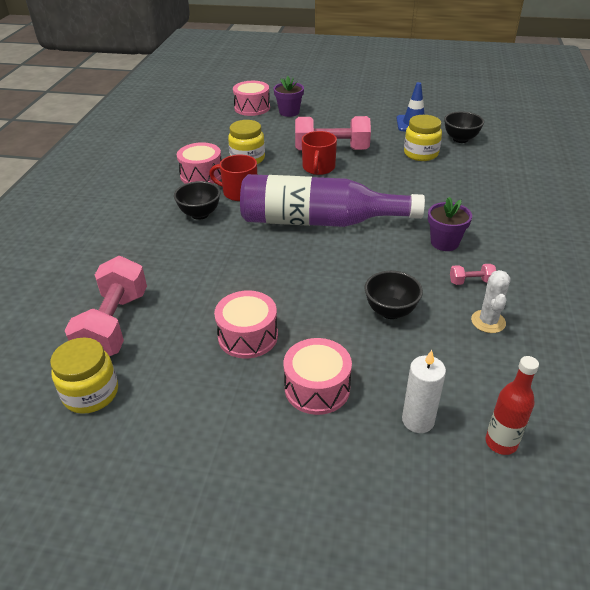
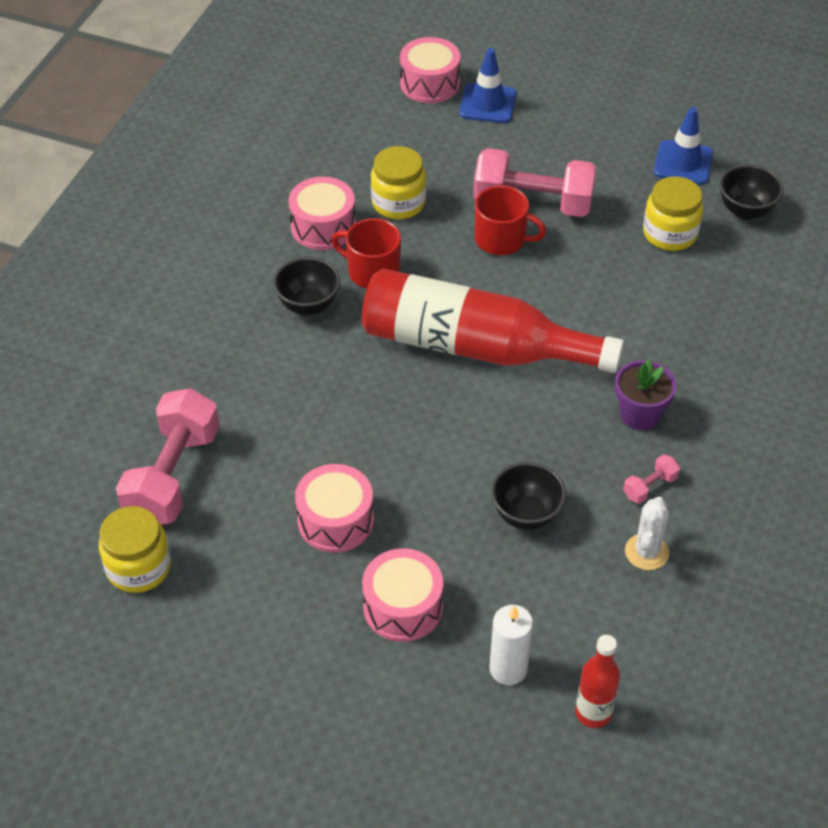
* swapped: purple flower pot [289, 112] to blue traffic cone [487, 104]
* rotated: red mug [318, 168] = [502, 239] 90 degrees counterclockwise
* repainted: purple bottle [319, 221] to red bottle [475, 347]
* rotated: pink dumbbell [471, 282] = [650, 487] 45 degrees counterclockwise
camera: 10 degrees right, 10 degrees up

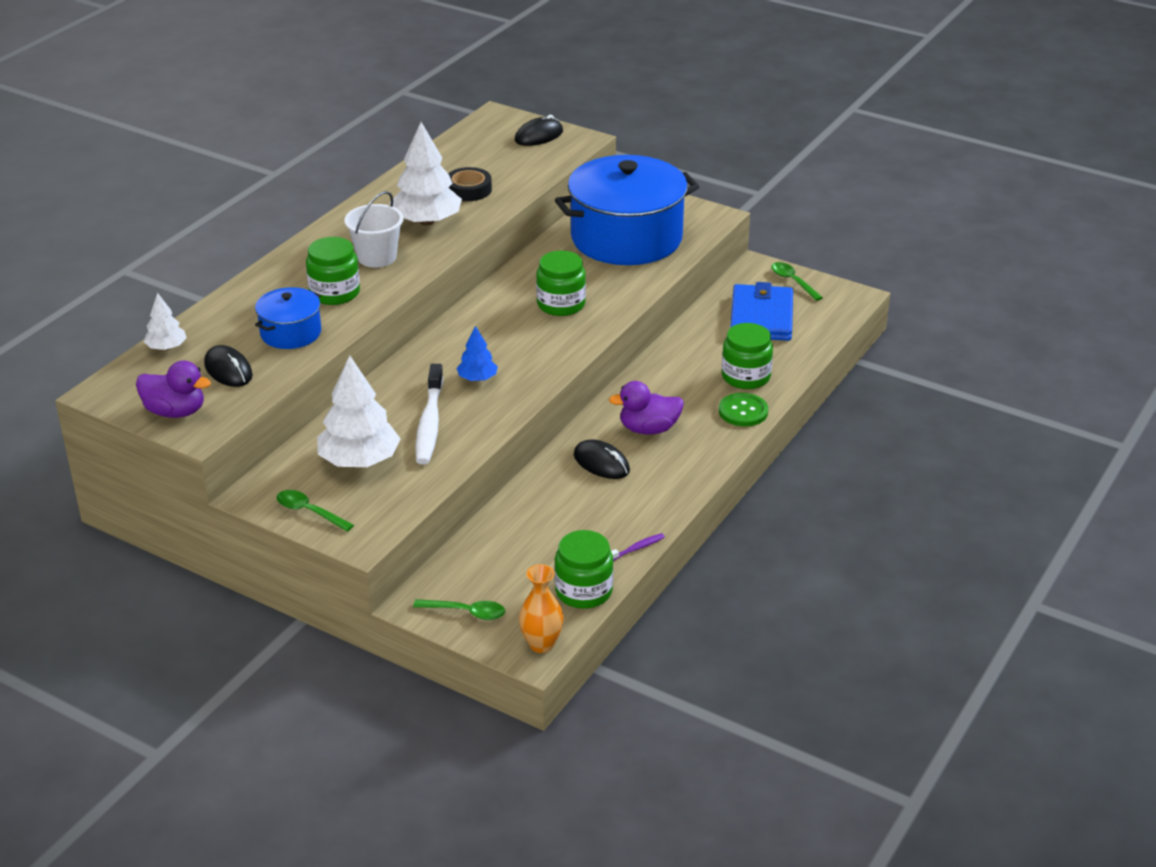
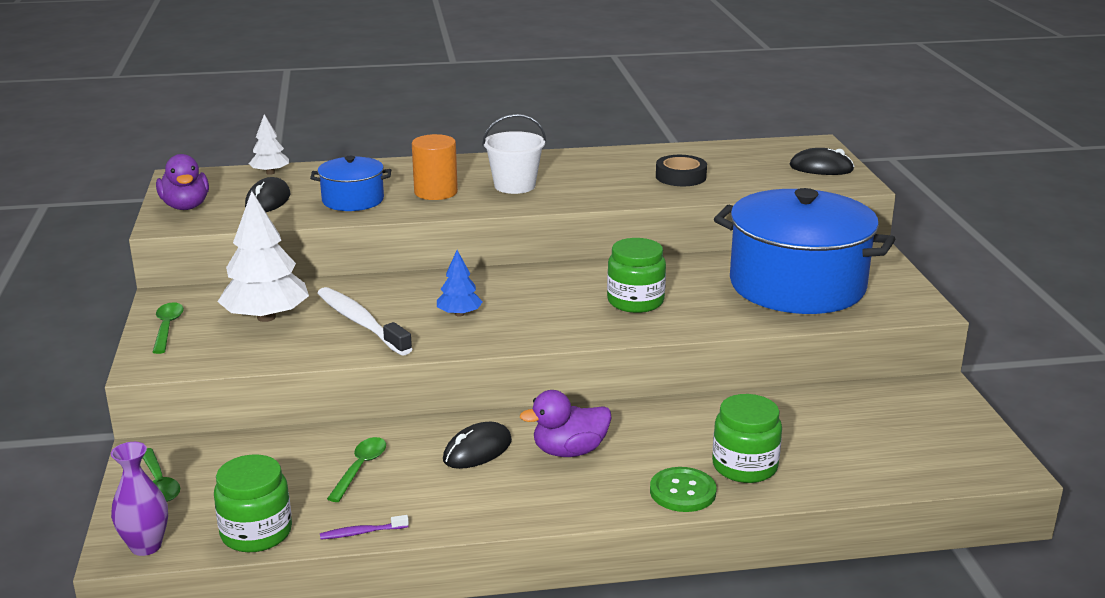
* gone: white tree [426, 221]
* swapped: green jar [334, 293] to orange cylinder [436, 192]
* shifted: green spoon [793, 281] to [360, 468]
* gone: blue wallet [761, 317]
* rotated: white toothbrush [429, 423] = [360, 322] 90 degrees clockwise
* rotated: purple duck [648, 429] = [569, 451] 60 degrees counterclockwise
* rotated: black mouse [601, 463] = [477, 450] 45 degrees clockwise
* rotated: purple toothbrush [636, 548] = [361, 532] 150 degrees clockwise
* repainted: orange vase [541, 644] to purple vase [146, 546]
camera: 50 degrees right, 10 degrees down

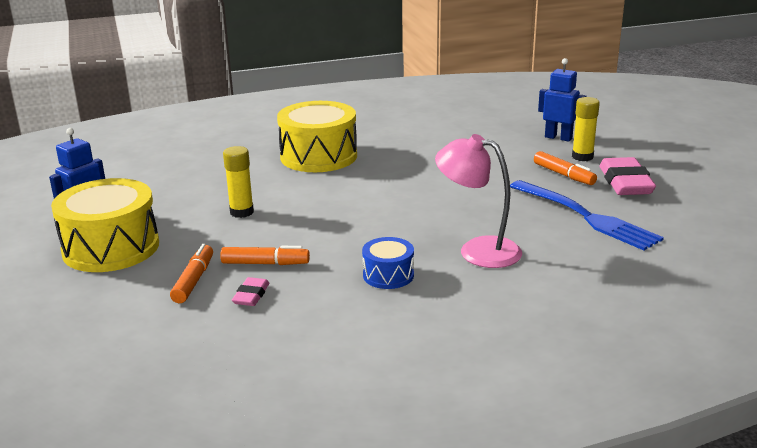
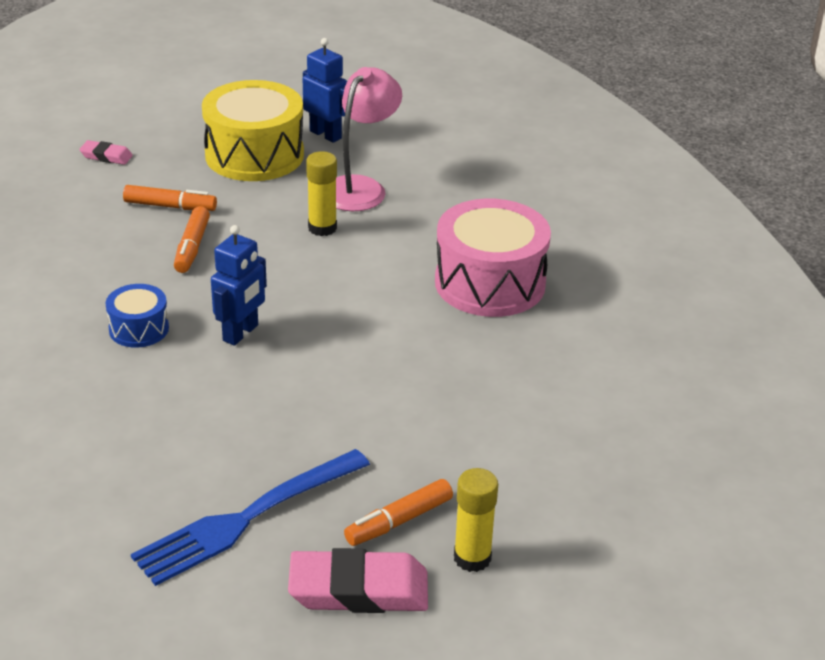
* shifted: blue robot [558, 138] to [241, 333]
* repainted: yellow drum [318, 156] to pink drum [490, 283]
* shifted: pink lamp [478, 250] to [360, 187]
* shifted: pink eraser [251, 295] to [106, 156]
camera: 90 degrees right, 10 degrees up

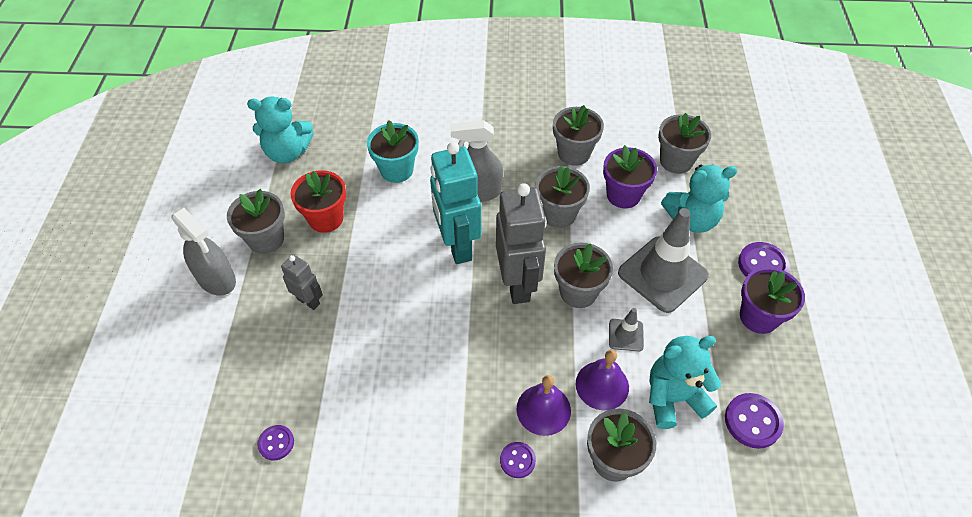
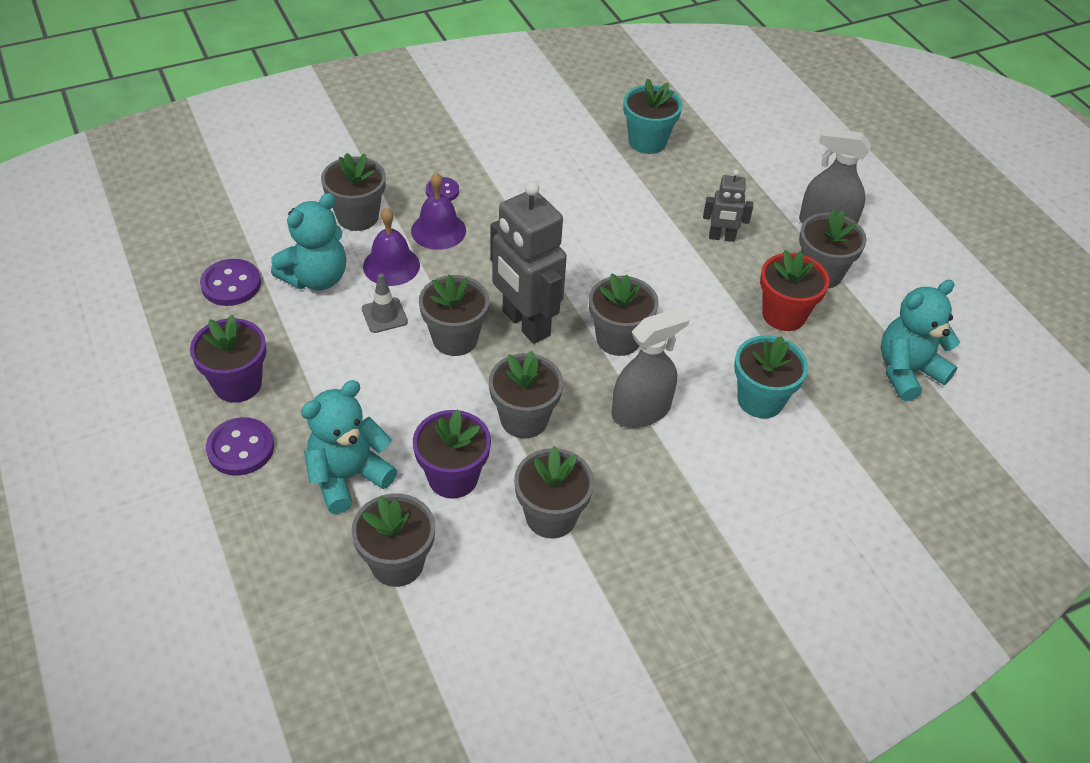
* swapped: turquoise robot [457, 246] to grey flower pot [618, 339]
* gone: grey traffic cone [662, 274]
* swapped: purple button [276, 443] to turquoise flower pot [647, 141]
camera: 150 degrees right, 5 degrees down

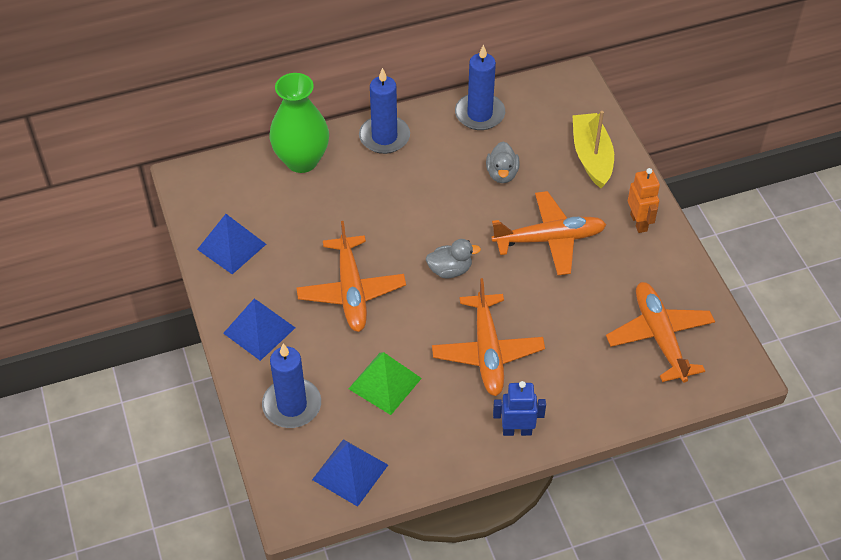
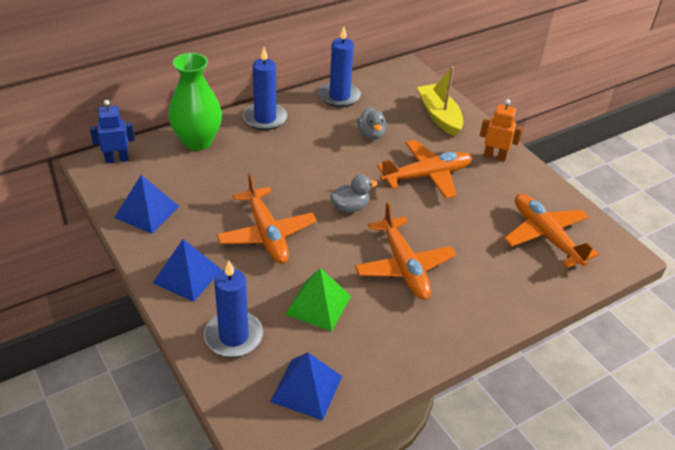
* rotated: orange robot [639, 222] = [494, 156] 45 degrees counterclockwise
* shifted: blue robot [517, 430] to [117, 159]
camera: 15 degrees left, 10 degrees down

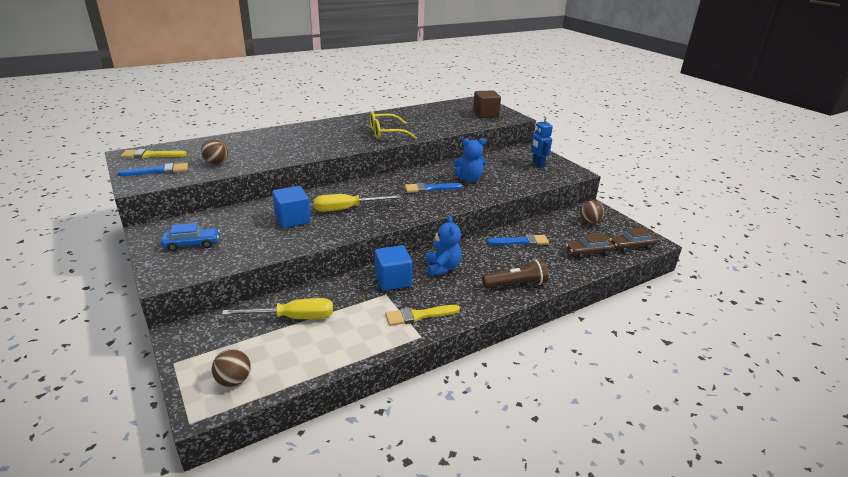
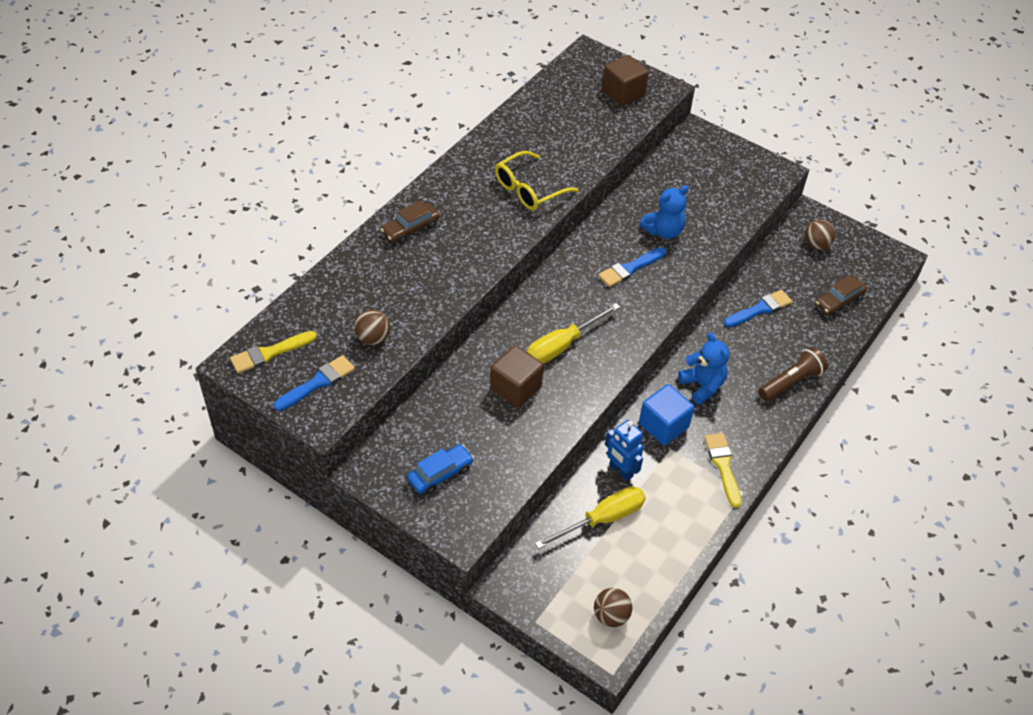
* shifted: blue robot [537, 164] to [620, 471]
* repainted: blue cube [293, 219] to brown cube [515, 388]
* shifted: brown car [631, 246] to [410, 229]
* rotated: yellow brush [418, 316] = [723, 466] 120 degrees clockwise
camera: 25 degrees left, 20 degrees up

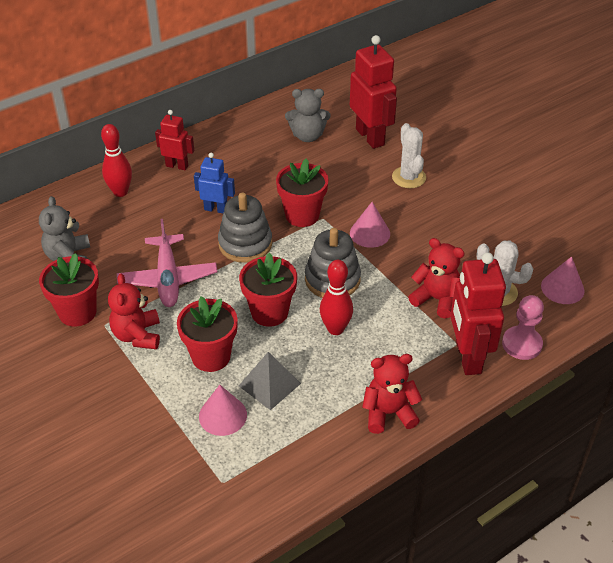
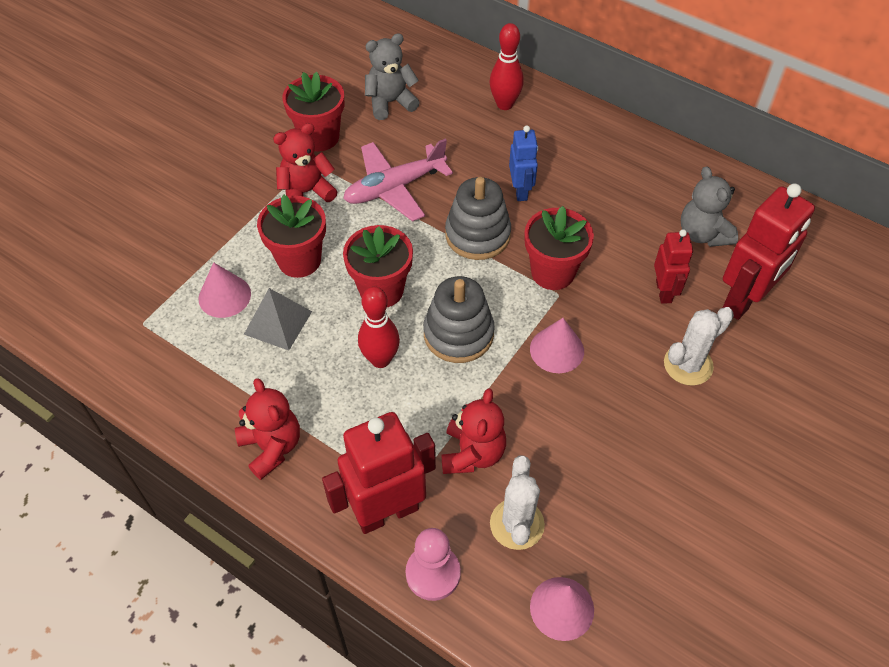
* shifted: red robot [177, 166] to [664, 291]
camera: 70 degrees right, 10 degrees up

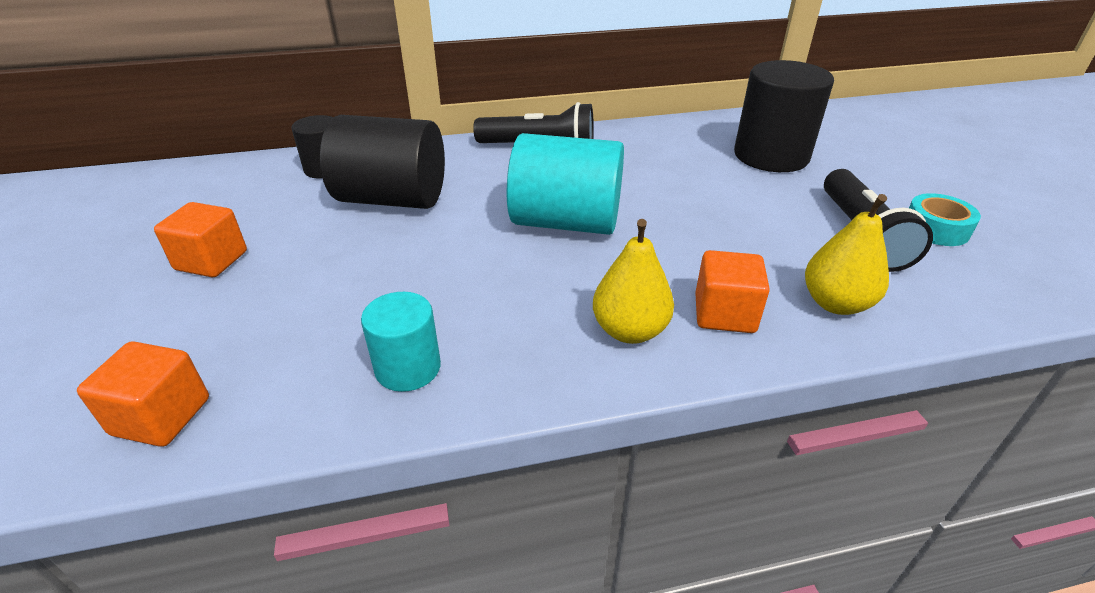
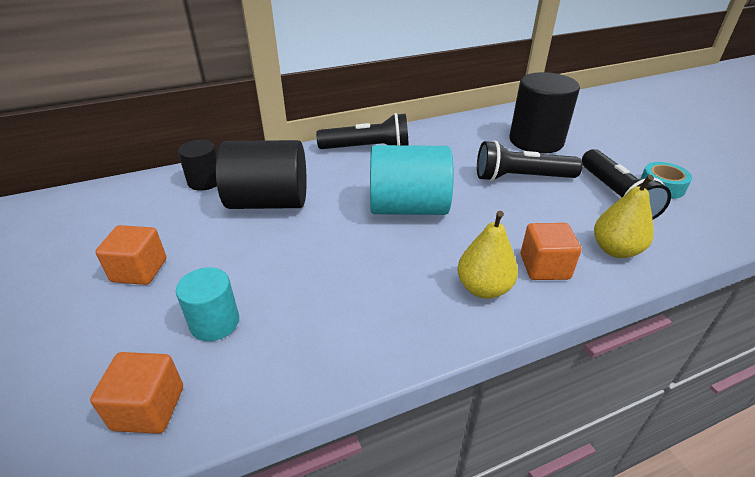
* shifted: turquoise cylinder [408, 368] to [215, 323]
* new: black flashlight [521, 178]
camera: 10 degrees left, 0 degrees up

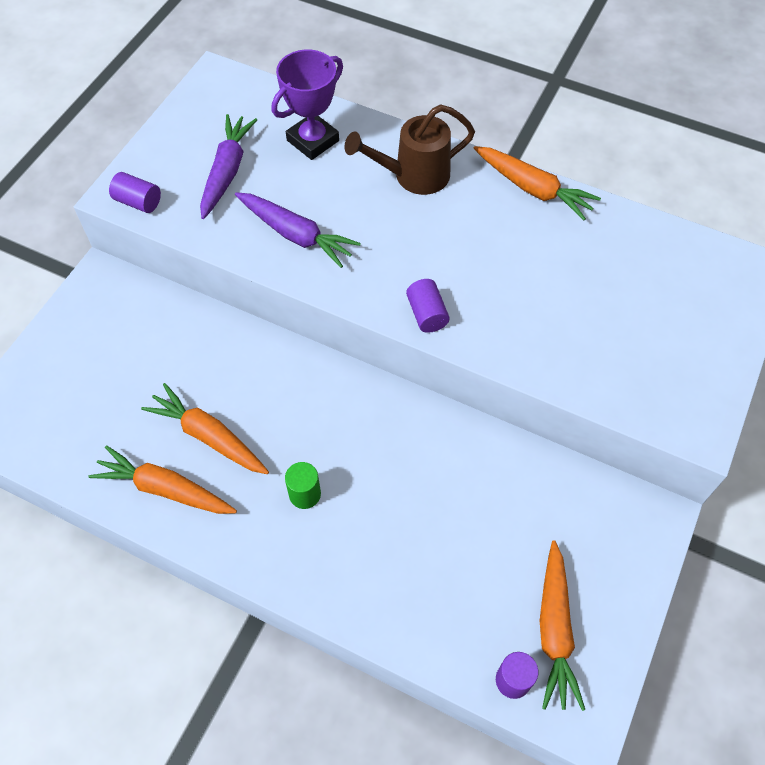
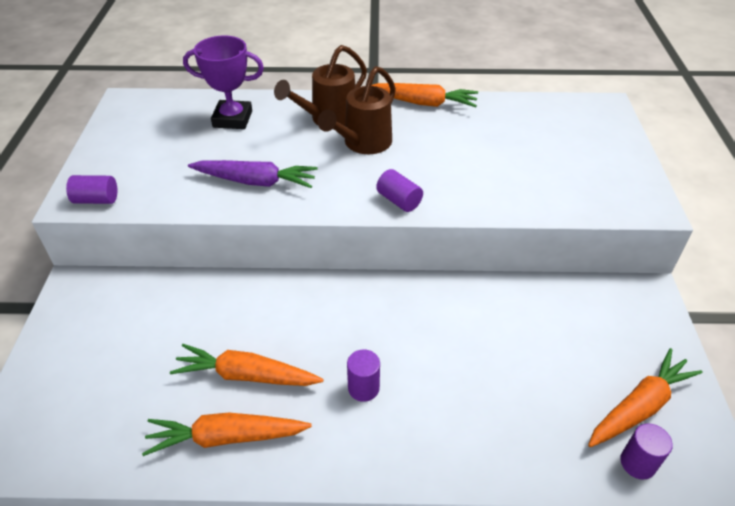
* rotated: purple trophy [313, 140] = [232, 119] 75 degrees clockwise
* gone: purple carrot [227, 172]
* repainted: green cylinder [305, 494] to purple cylinder [363, 388]
* rotated: orange carrot [554, 629] = [639, 406] 105 degrees counterclockwise
* new: brown watering can [363, 144]
camera: 25 degrees left, 15 degrees down

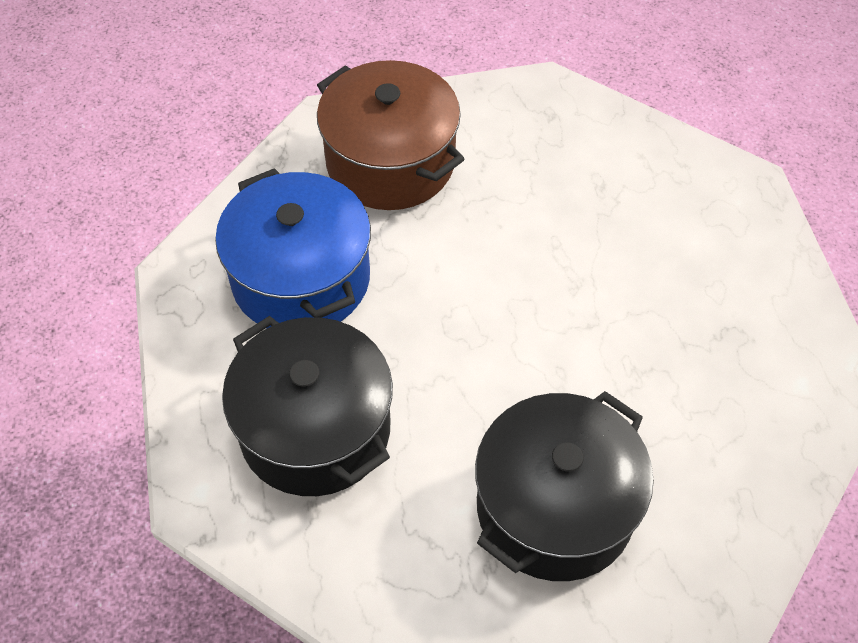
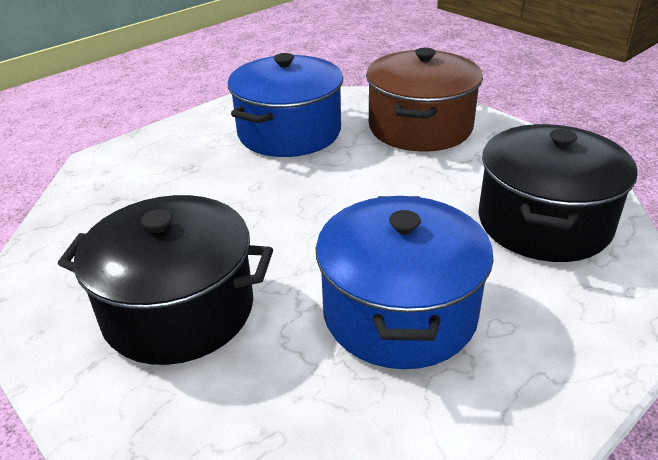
* shifted: black pot [315, 429] to [544, 222]
* new: blue pot [399, 312]
camera: 60 degrees right, 20 degrees down

